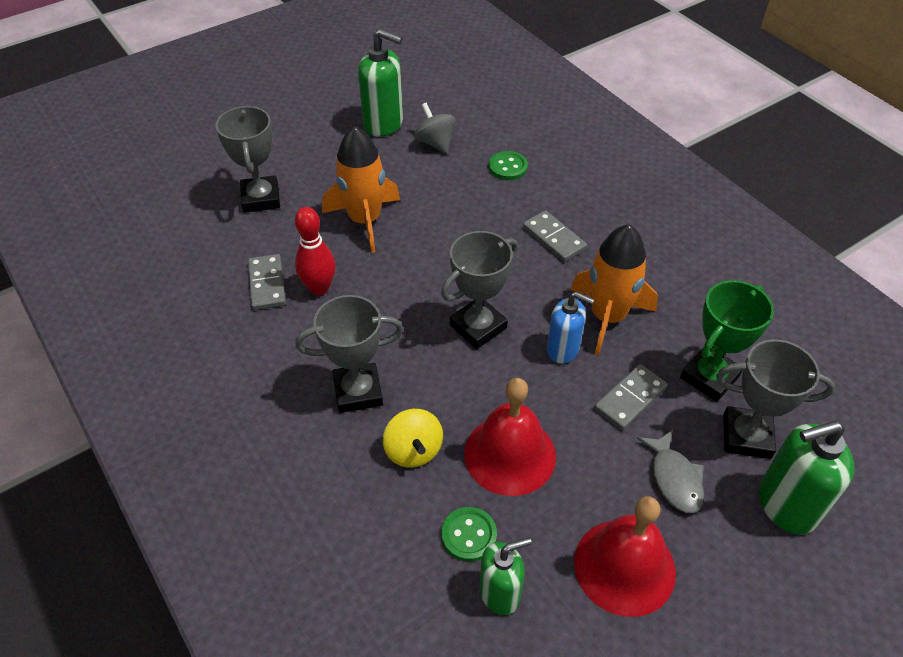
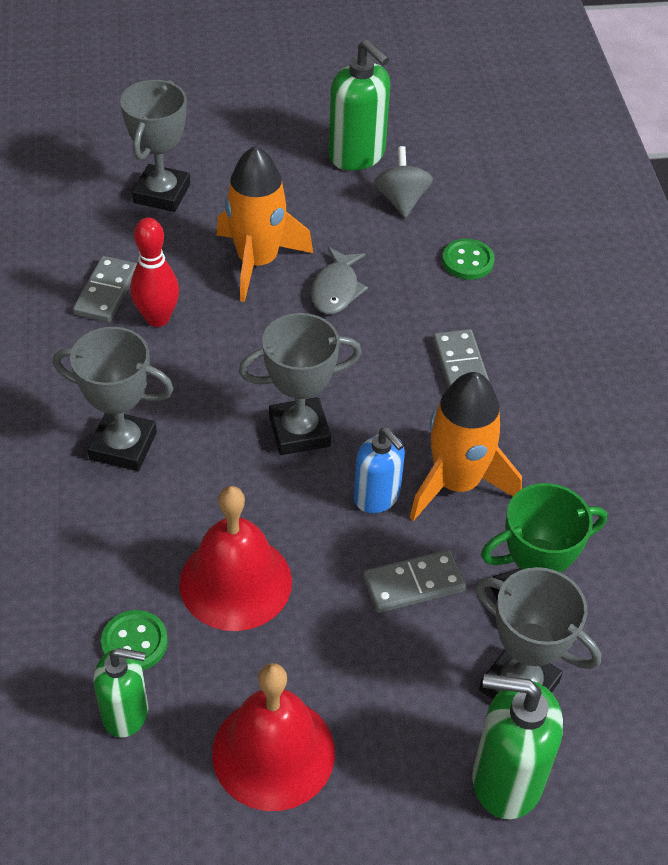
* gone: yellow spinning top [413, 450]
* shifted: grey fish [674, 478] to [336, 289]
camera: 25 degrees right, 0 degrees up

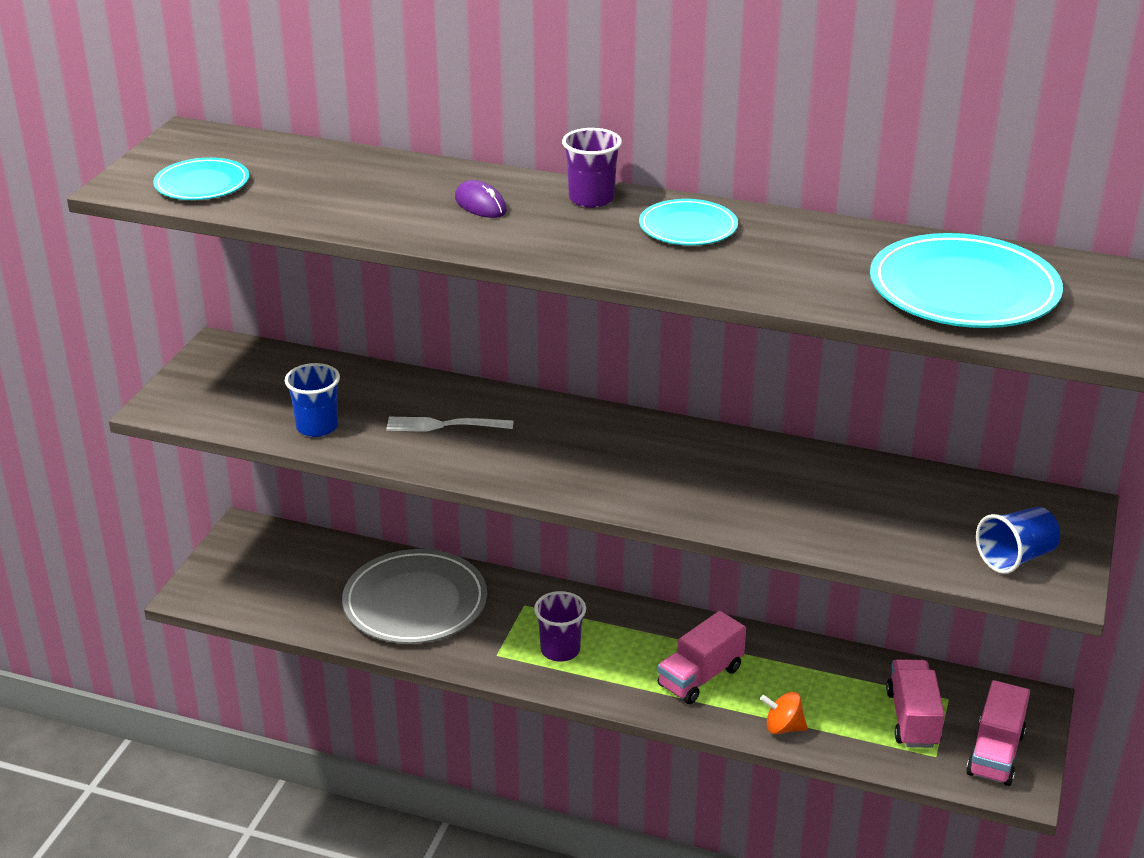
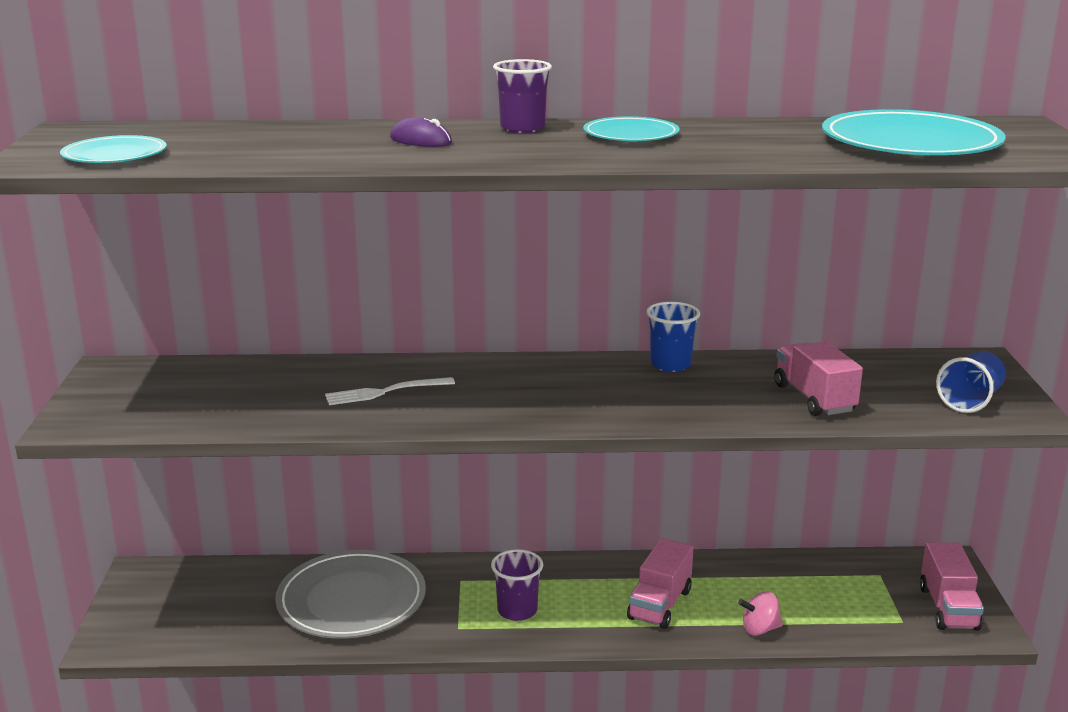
* shifted: blue cup [317, 427] to [670, 364]
* shifted: pink truck [912, 719] to [814, 398]
* repainted: orange spinning top [783, 727] to pink spinning top [759, 629]
camera: 20 degrees left, 10 degrees down

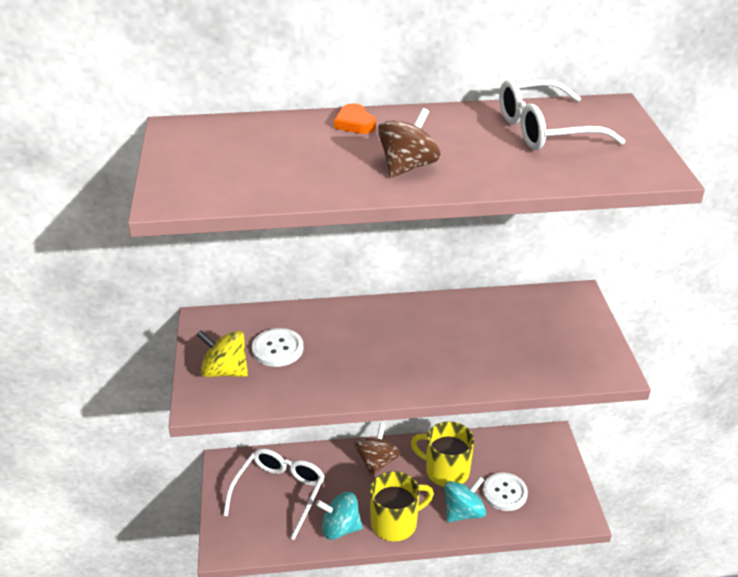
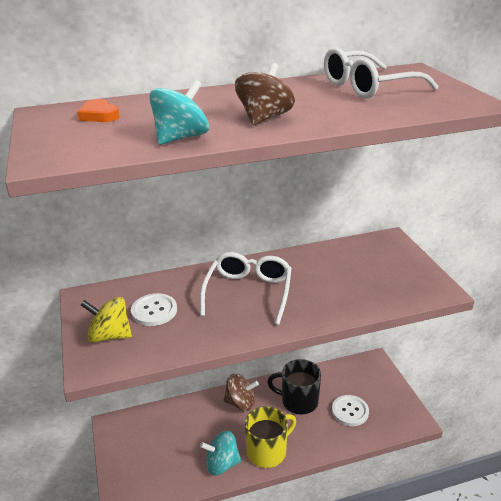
* shifted: orange heart [355, 123] to [99, 115]
* repainted: yellow mug [446, 471] to black mug [298, 401]
* rotated: brown spinning top [377, 462] = [241, 403] 90 degrees clockwise
* shifted: white glasses [279, 493] to [248, 292]
* shifted: turquoise spinning top [463, 512] to [181, 138]
camera: 10 degrees left, 5 degrees down

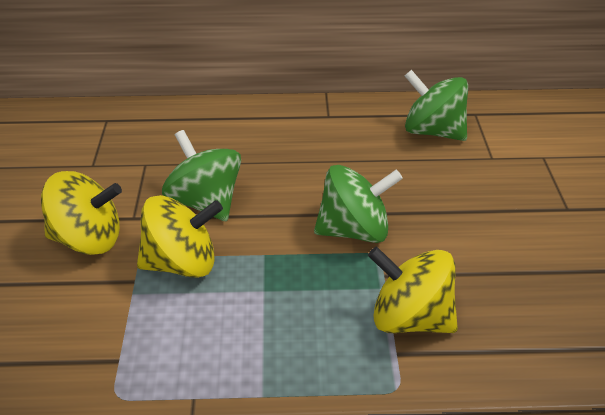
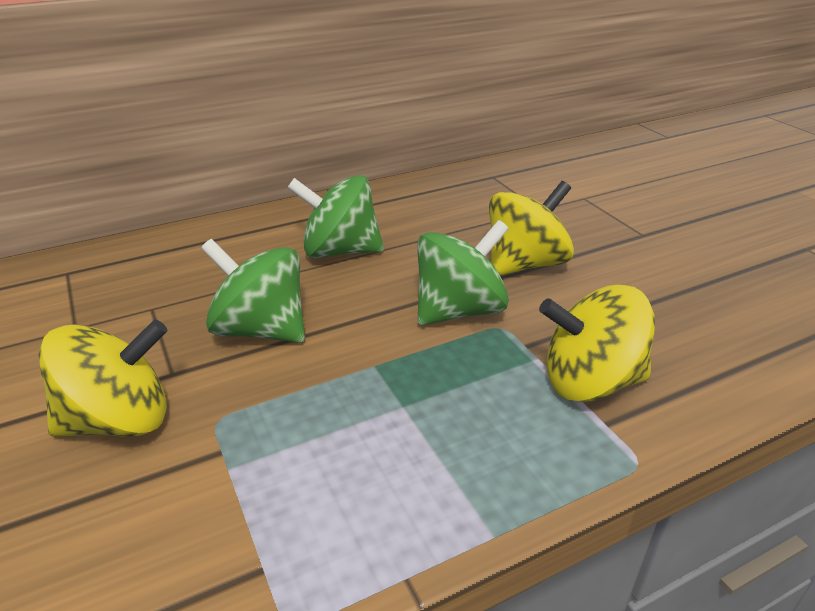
* shifted: green spinning top [433, 132] to [340, 251]
* shifted: yellow spinning top [182, 264] to [525, 264]
camera: 25 degrees left, 5 degrees down

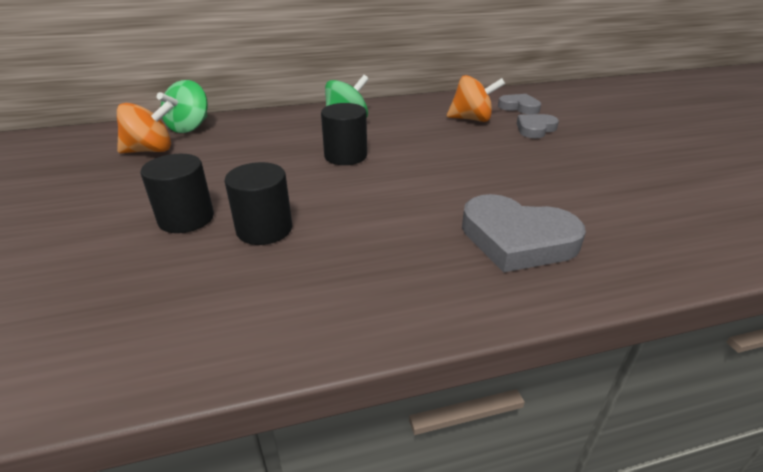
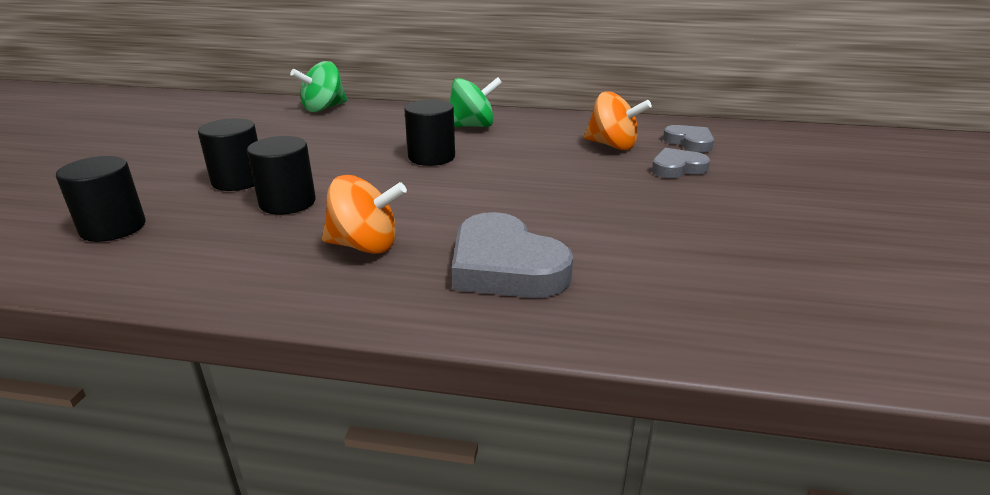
* shifted: orange spinning top [151, 150] to [365, 246]
* new: black cylinder [113, 228]
camera: 25 degrees right, 5 degrees down

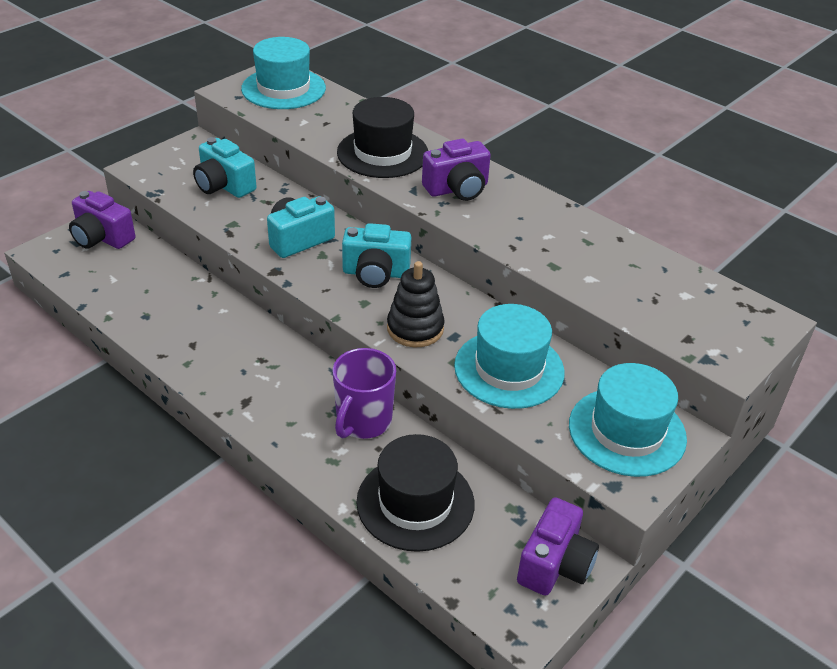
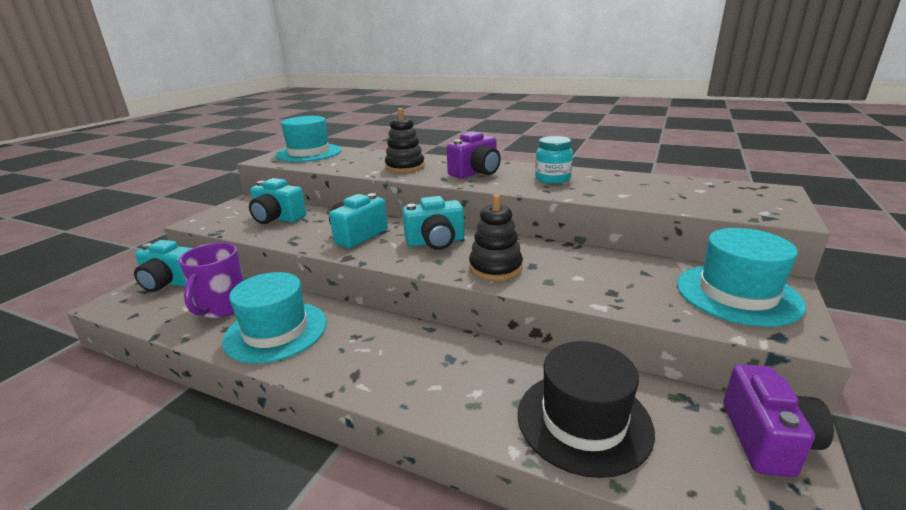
* swapped: black hat [382, 153] to black stacking toy [405, 167]
* repainted: purple camera [102, 238] to turquoise camera [170, 282]
* shifted: turquoise hat [509, 369] to [276, 331]
* shifted: purple mug [363, 421] to [222, 307]
* new: turquoise jar [552, 179]
camera: 15 degrees left, 15 degrees down

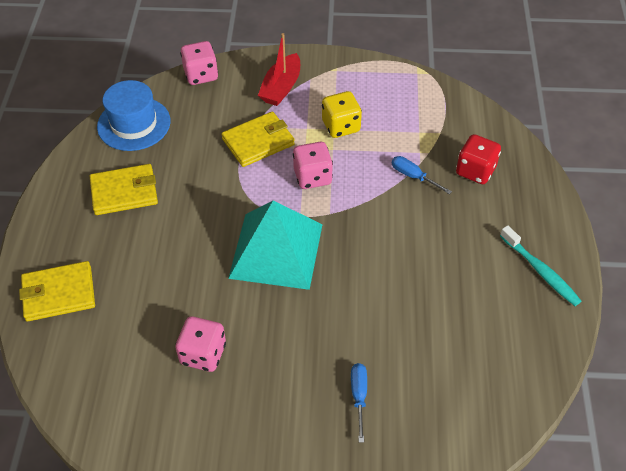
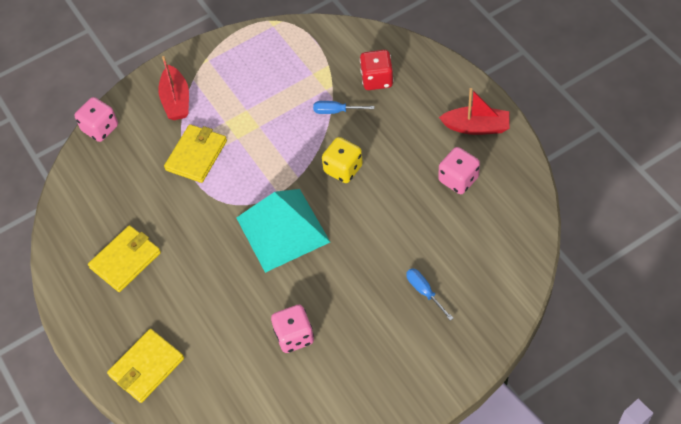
* gone: blue hat [134, 124]
* shifted: yellow dice [341, 126] to [343, 169]
* shifted: pink dice [312, 177] to [458, 179]
* swapped: turquoise toothbrush [540, 271] to red boat [476, 127]
camera: 30 degrees left, 5 degrees up

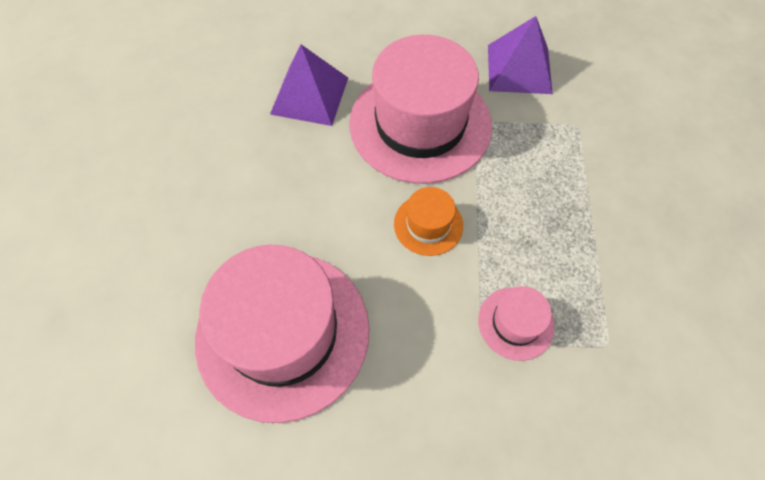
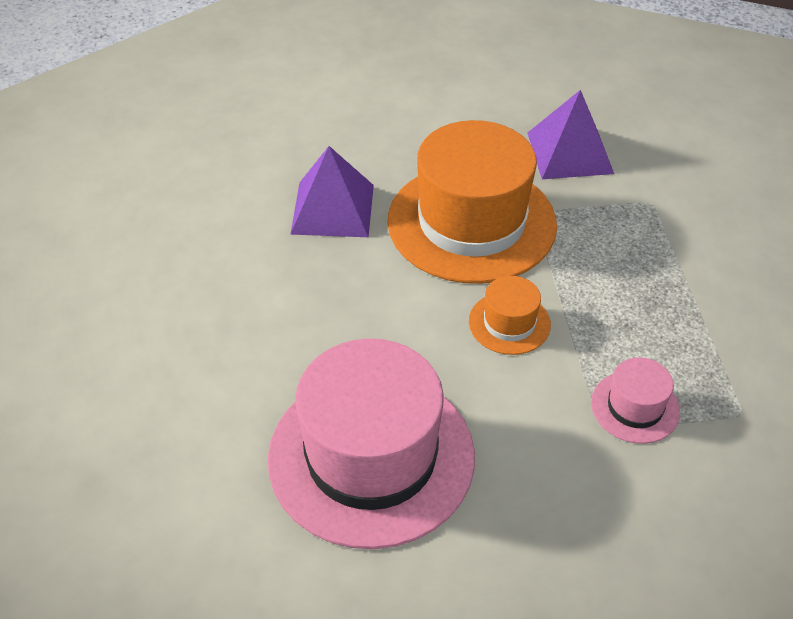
* repainted: pink hat [420, 124] to orange hat [471, 222]
camera: 10 degrees left, 15 degrees down

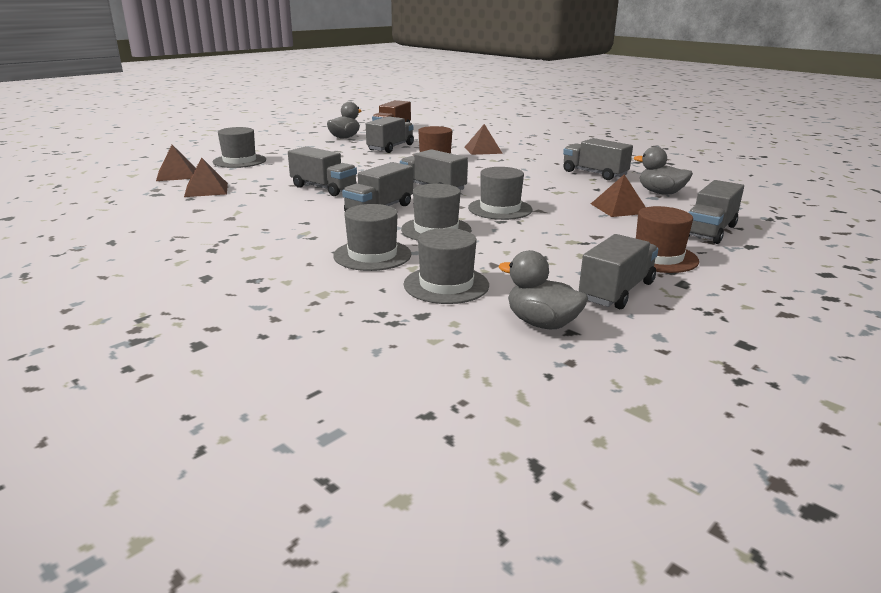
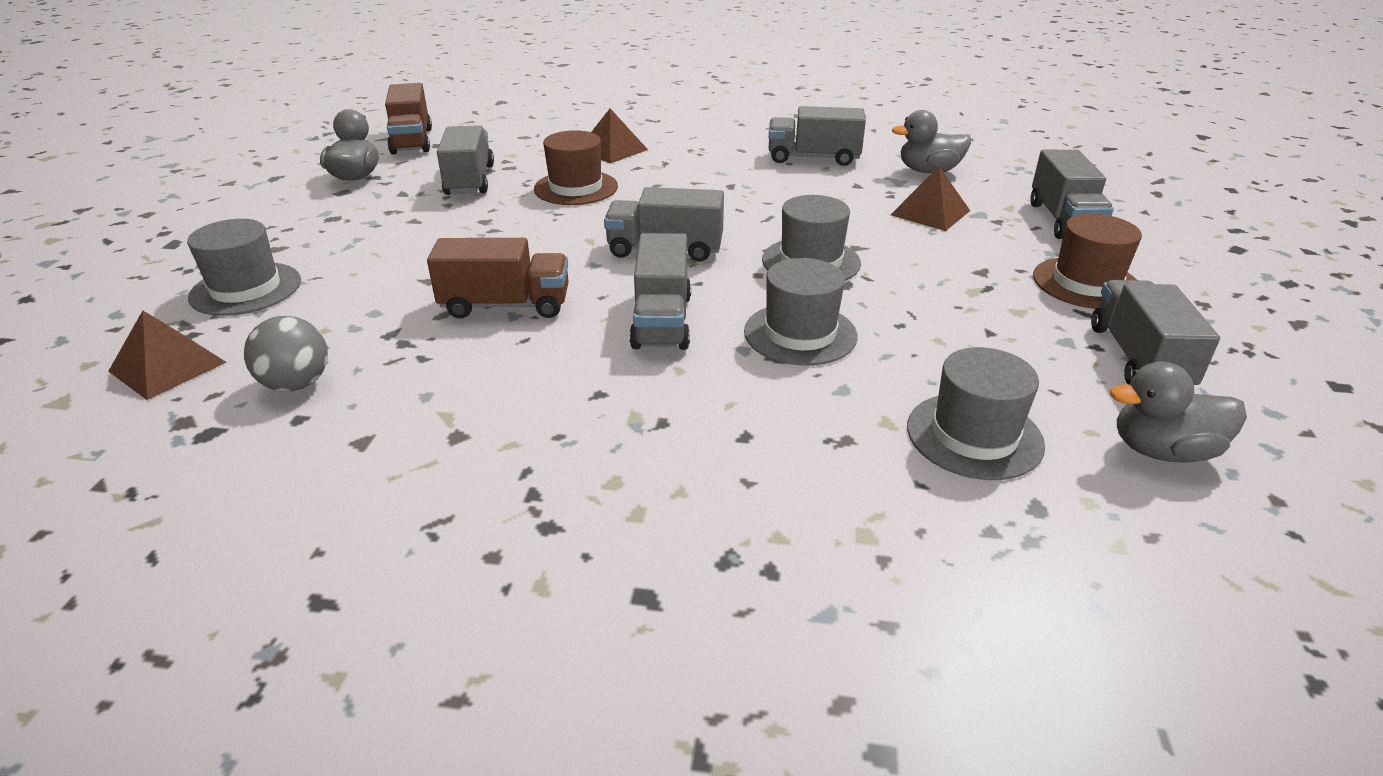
* repainted: grey truck [323, 188] to brown truck [506, 305]
* swapped: brown pyramid [206, 190] to grey ball [297, 384]
* gone: grey hat [372, 255]
camera: 35 degrees left, 10 degrees up

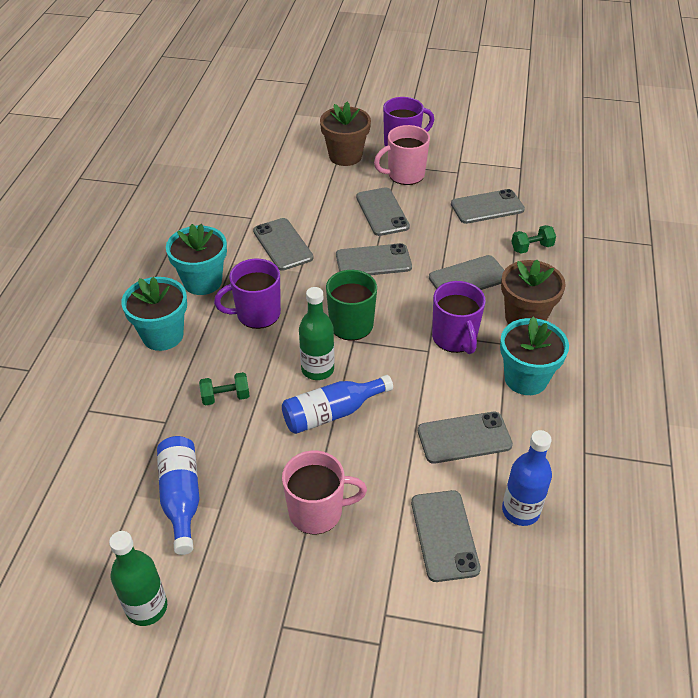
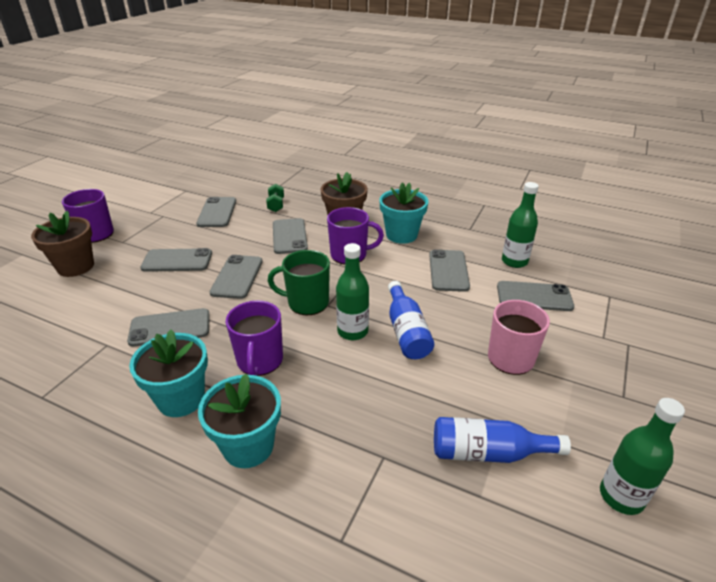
* gone: pink mug [404, 175]
* gone: green dumbbell [225, 397]
* repainted: blue bottle [520, 511] to green bottle [514, 261]
camera: 75 degrees left, 10 degrees down

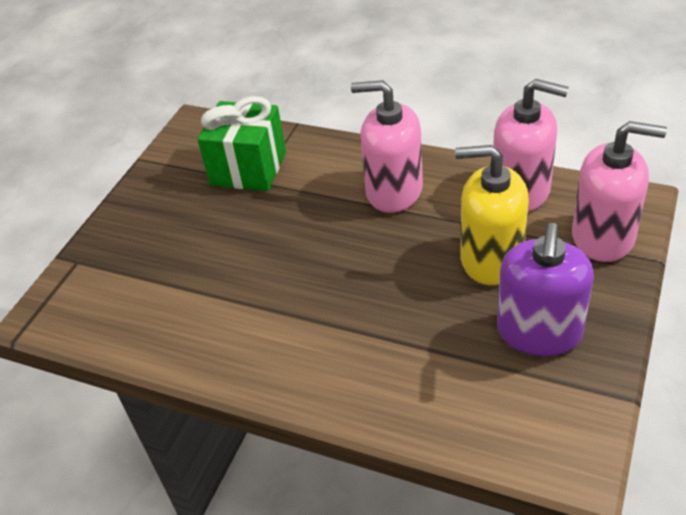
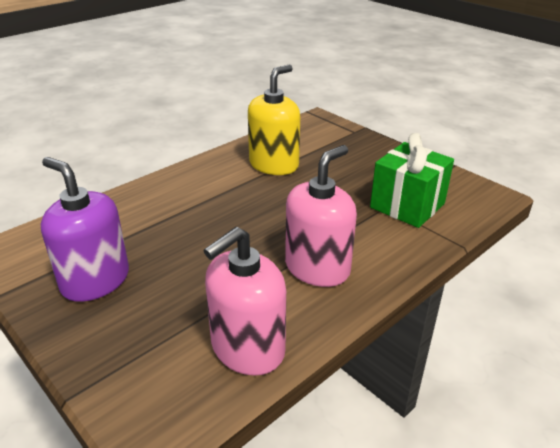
* gone: pink soap dispenser [603, 237]
* shifted: yellow soap dispenser [491, 259] to [274, 164]
camera: 110 degrees right, 10 degrees down

